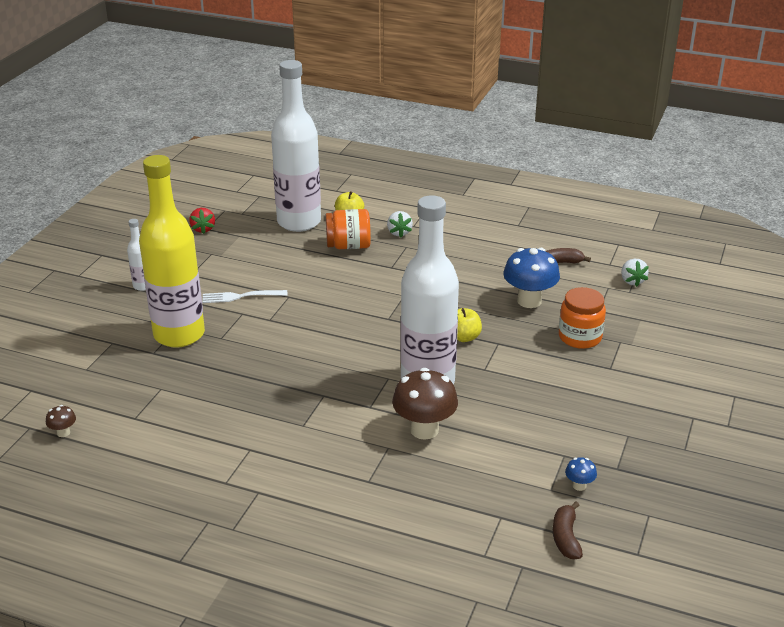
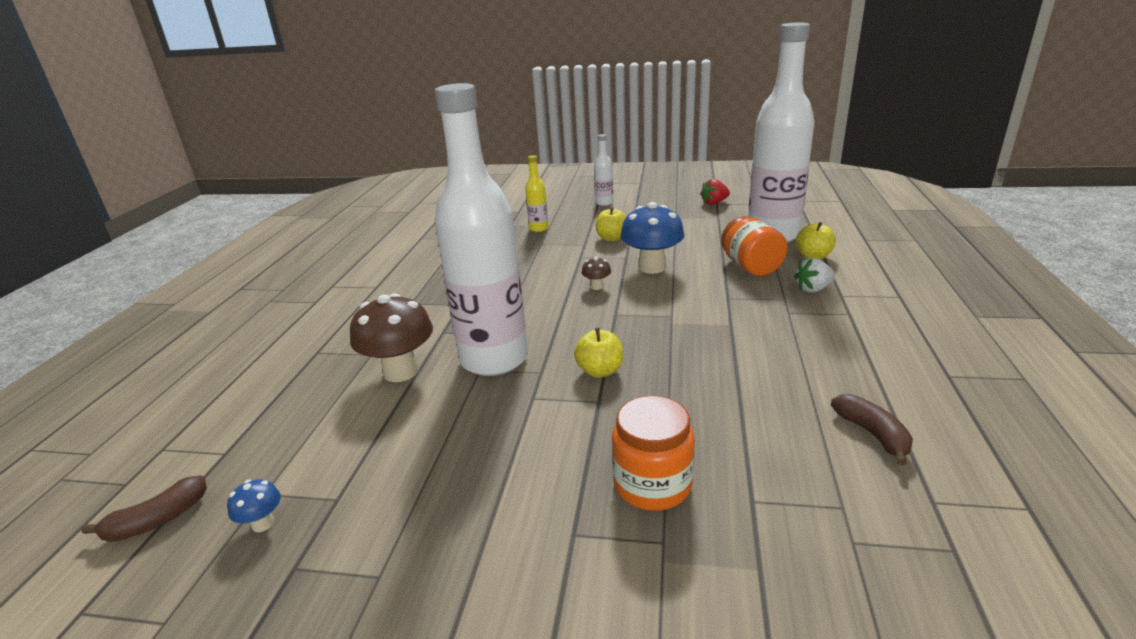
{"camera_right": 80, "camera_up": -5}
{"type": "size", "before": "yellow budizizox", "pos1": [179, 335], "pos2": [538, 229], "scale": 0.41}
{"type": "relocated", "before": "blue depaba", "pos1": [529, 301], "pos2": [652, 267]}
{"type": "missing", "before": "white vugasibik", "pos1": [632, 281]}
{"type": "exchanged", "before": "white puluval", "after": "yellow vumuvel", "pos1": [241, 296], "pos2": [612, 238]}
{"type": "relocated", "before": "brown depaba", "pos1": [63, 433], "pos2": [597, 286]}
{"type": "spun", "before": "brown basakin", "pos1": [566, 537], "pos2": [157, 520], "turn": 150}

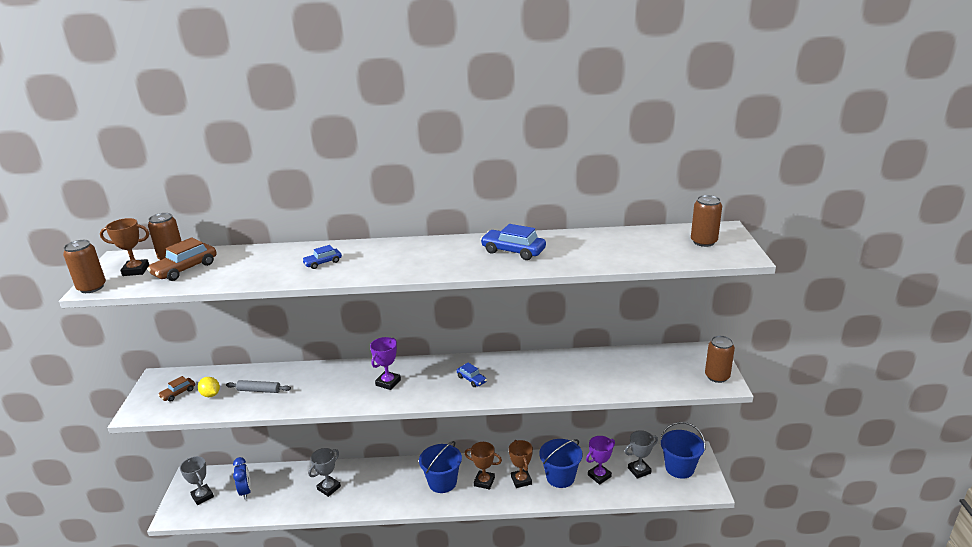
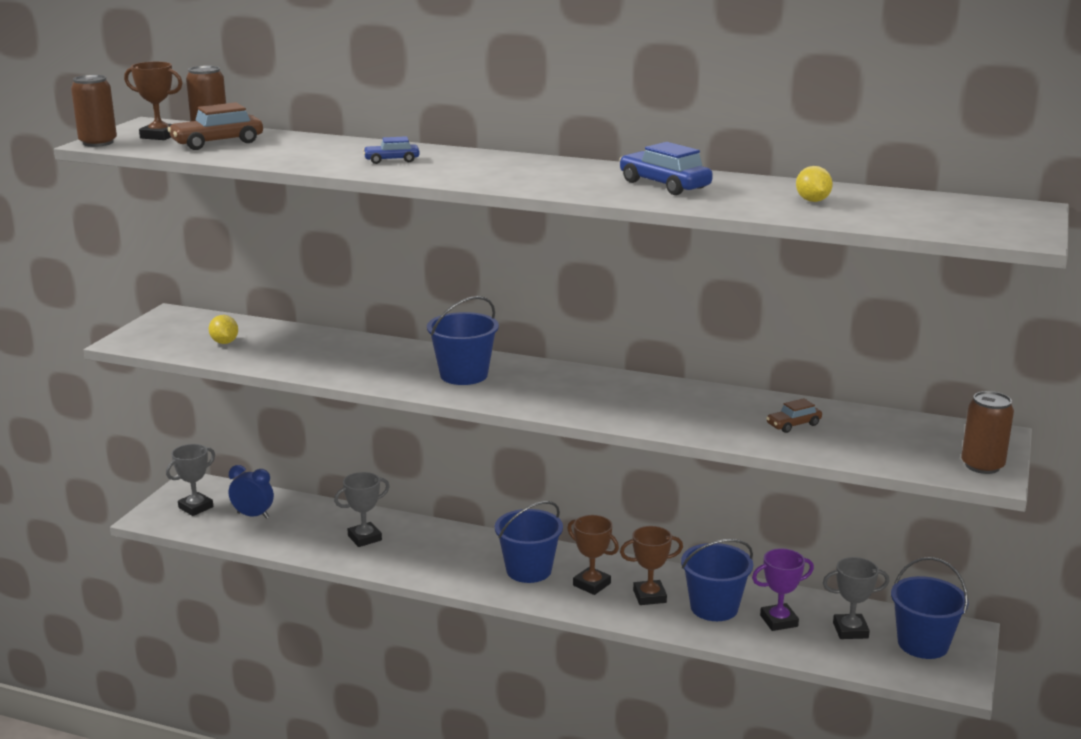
{"camera_right": 20, "camera_up": -5}
{"type": "missing", "before": "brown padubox", "pos1": [703, 242]}
{"type": "exchanged", "before": "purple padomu", "after": "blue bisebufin", "pos1": [388, 382], "pos2": [464, 375]}
{"type": "missing", "before": "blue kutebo", "pos1": [471, 379]}
{"type": "relocated", "before": "brown kutebo", "pos1": [178, 393], "pos2": [793, 425]}
{"type": "missing", "before": "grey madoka", "pos1": [259, 390]}
{"type": "spun", "before": "brown padomu", "pos1": [521, 480], "pos2": [649, 596], "turn": 75}
{"type": "spun", "before": "grey padomu", "pos1": [202, 496], "pos2": [196, 507], "turn": 60}
{"type": "spun", "before": "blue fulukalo", "pos1": [246, 491], "pos2": [253, 515], "turn": -75}
{"type": "appeared", "after": "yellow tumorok", "pos2": [812, 201]}

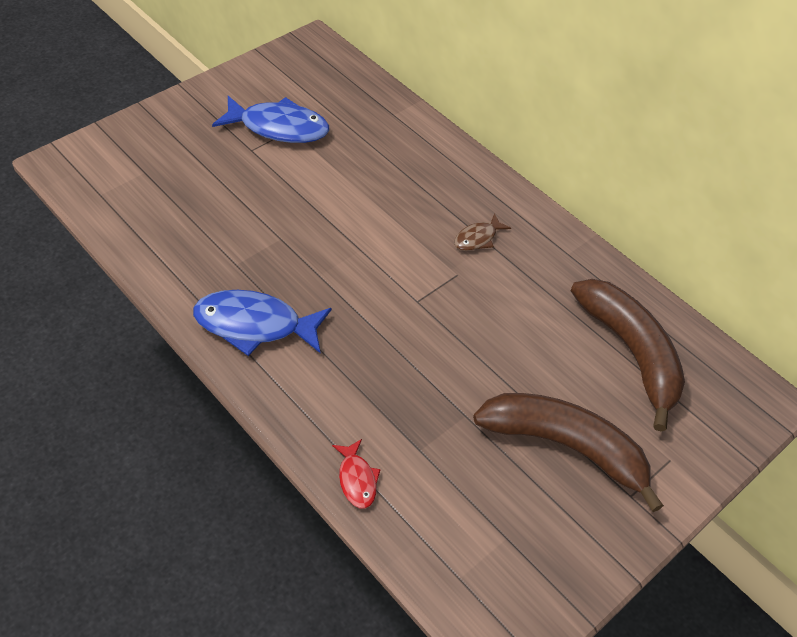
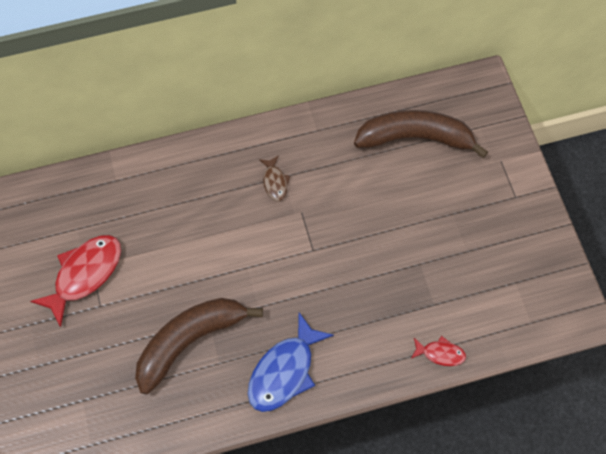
{"camera_right": -60, "camera_up": 15}
{"type": "colour", "before": "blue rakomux", "after": "red rakomux", "pos1": [279, 127], "pos2": [85, 274]}
{"type": "relocated", "before": "brown basakin", "pos1": [566, 446], "pos2": [190, 341]}

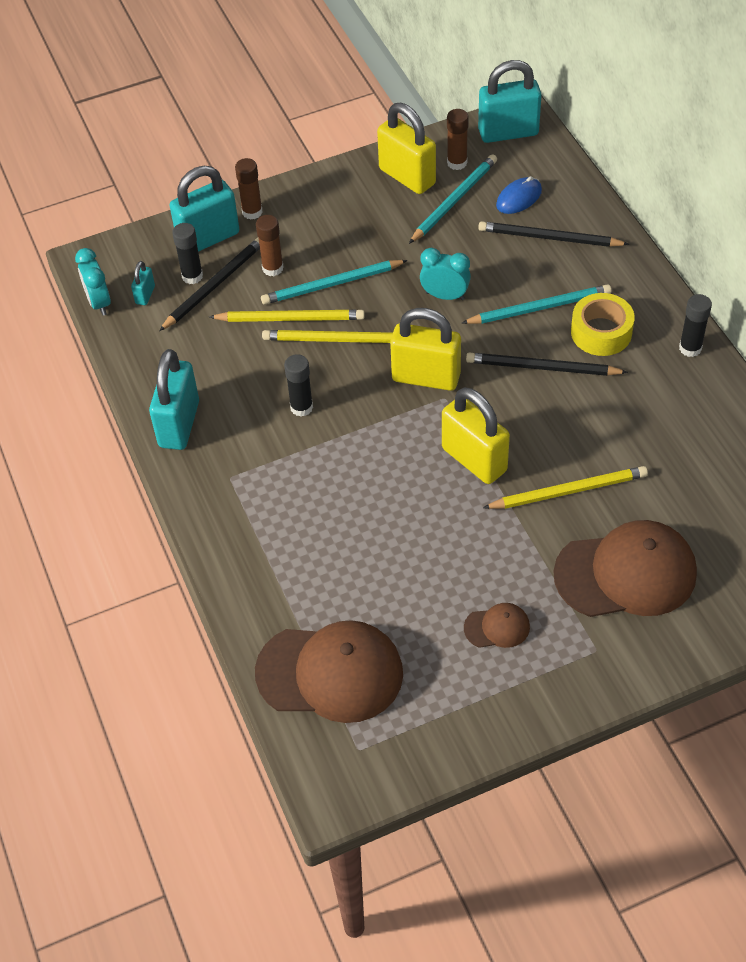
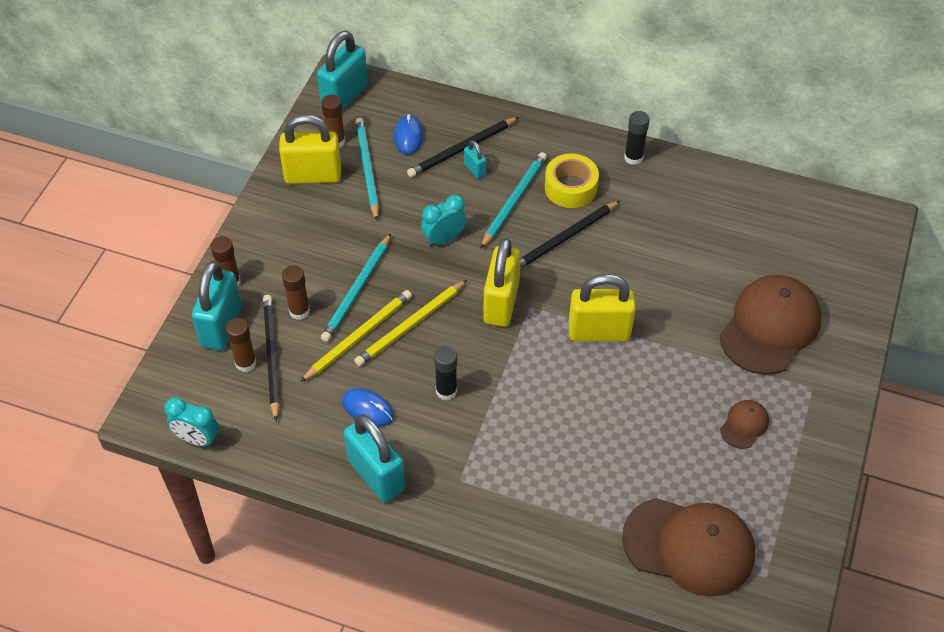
{"camera_right": -50, "camera_up": 0}
{"type": "colour", "before": "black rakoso", "after": "brown rakoso", "pos1": [192, 276], "pos2": [245, 363]}
{"type": "relocated", "before": "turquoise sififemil", "pos1": [145, 295], "pos2": [475, 169]}
{"type": "spun", "before": "yellow sififemil", "pos1": [426, 377], "pos2": [501, 303], "turn": -45}
{"type": "missing", "before": "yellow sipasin", "pos1": [568, 491]}
{"type": "spun", "before": "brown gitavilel", "pos1": [330, 673], "pos2": [689, 546], "turn": 60}
{"type": "appeared", "after": "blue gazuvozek", "pos2": [368, 409]}

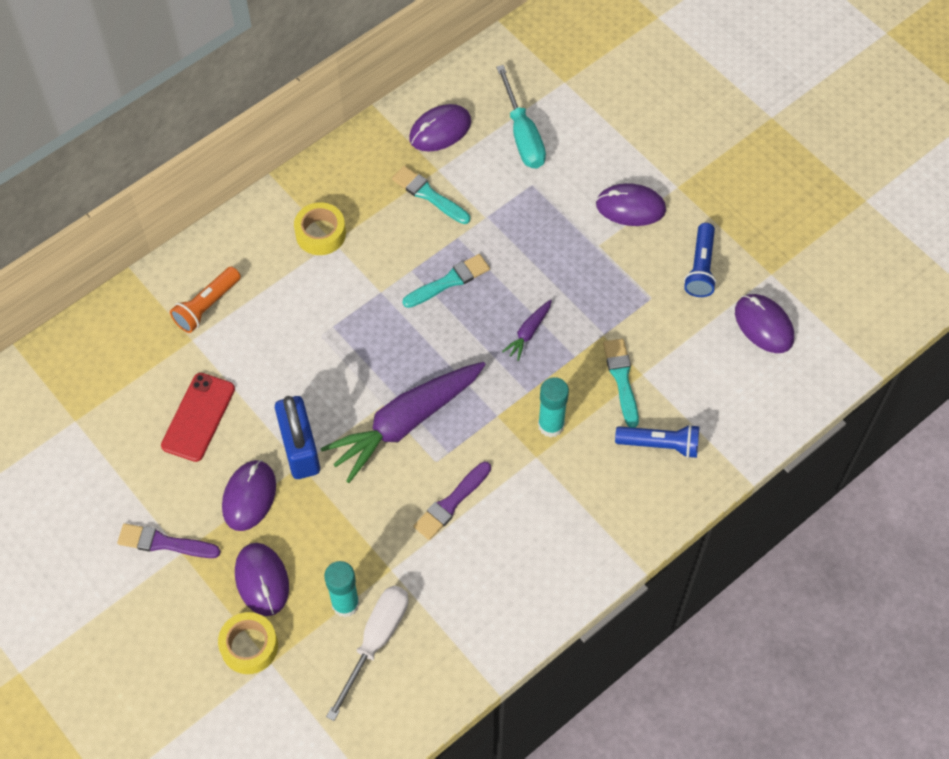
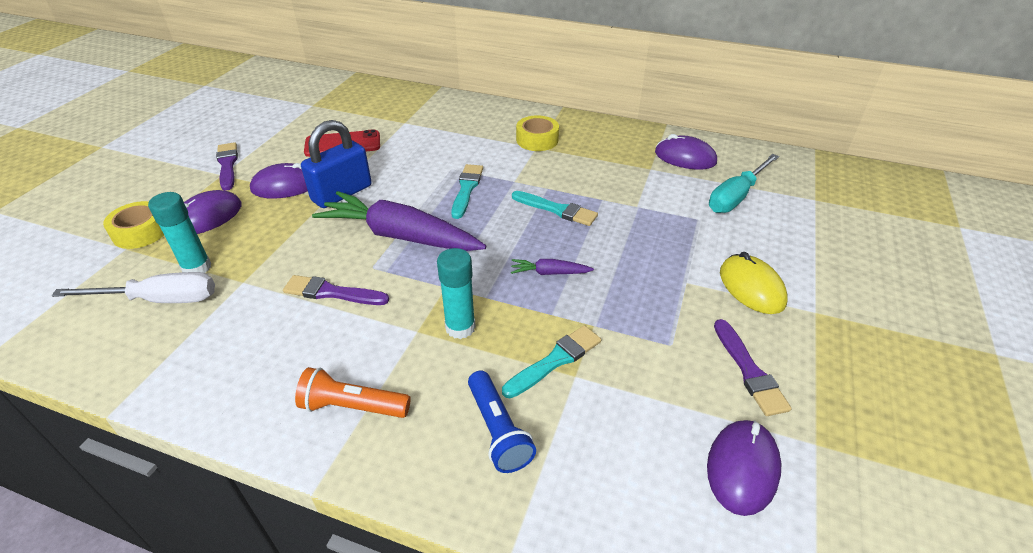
{"camera_right": 60, "camera_up": -20}
{"type": "relocated", "before": "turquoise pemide", "pos1": [428, 195], "pos2": [466, 189]}
{"type": "colour", "before": "purple gazuvozek", "after": "yellow gazuvozek", "pos1": [630, 207], "pos2": [751, 287]}
{"type": "exchanged", "before": "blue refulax", "after": "purple pemide", "pos1": [700, 267], "pos2": [749, 371]}
{"type": "relocated", "before": "orange refulax", "pos1": [207, 306], "pos2": [353, 407]}

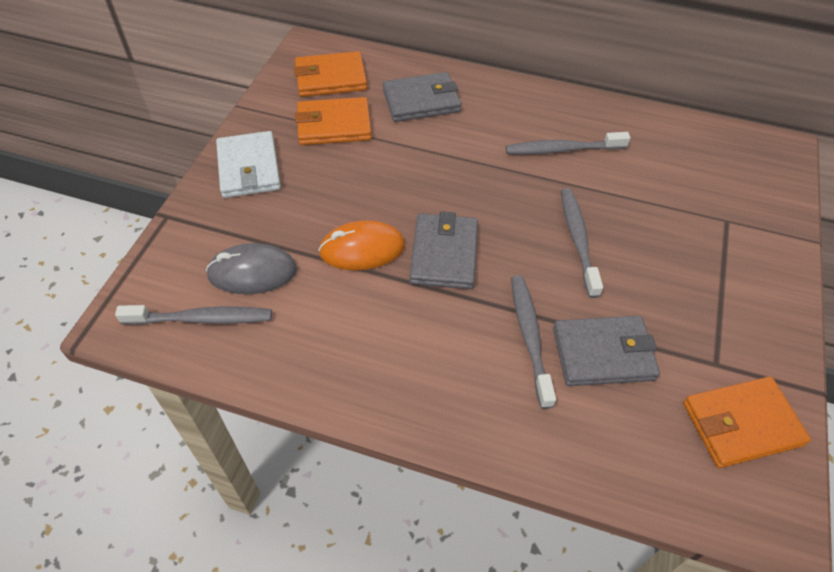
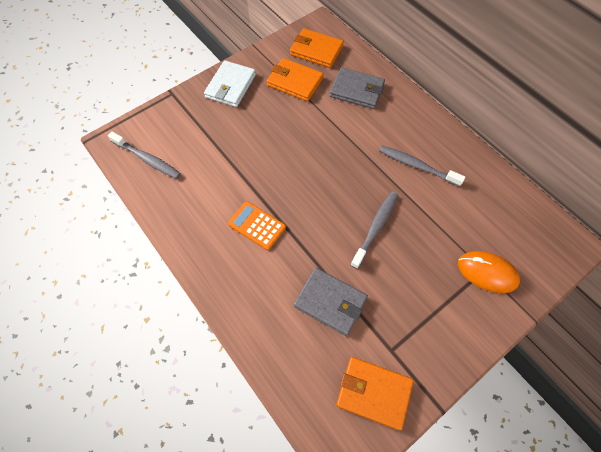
{"camera_right": 35, "camera_up": 10}
{"type": "missing", "before": "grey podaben", "pos1": [444, 254]}
{"type": "relocated", "before": "orange gazuvozek", "pos1": [362, 249], "pos2": [487, 272]}
{"type": "missing", "before": "grey gazuvozek", "pos1": [252, 272]}
{"type": "missing", "before": "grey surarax", "pos1": [529, 337]}
{"type": "appeared", "after": "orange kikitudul", "pos2": [256, 225]}

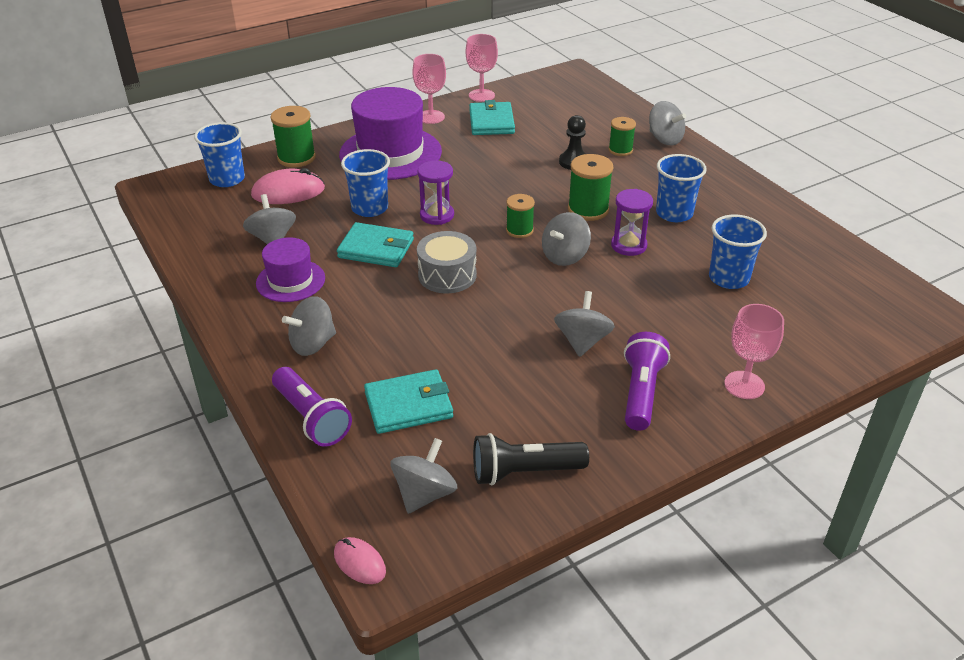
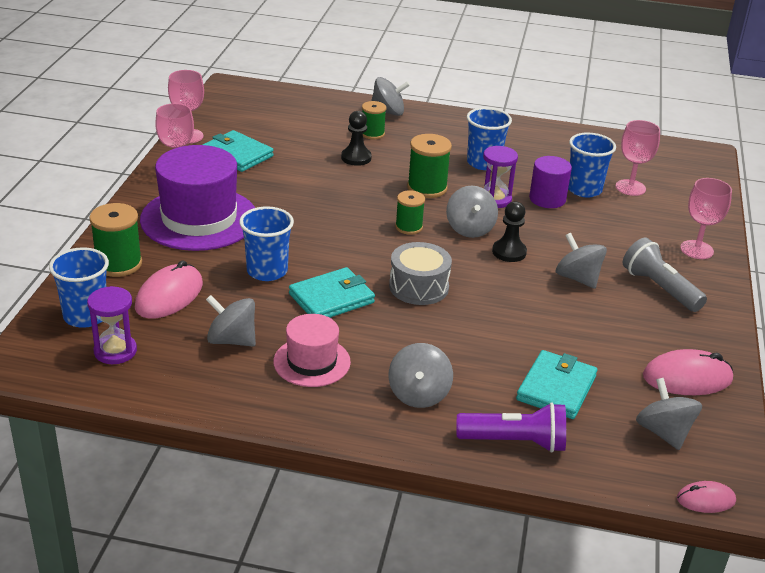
{"camera_right": -50, "camera_up": -5}
{"type": "relocated", "before": "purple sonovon", "pos1": [437, 215], "pos2": [115, 351]}
{"type": "colour", "before": "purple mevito", "after": "pink mevito", "pos1": [290, 281], "pos2": [312, 362]}
{"type": "colour", "before": "purple refulax", "after": "grey refulax", "pos1": [641, 392], "pos2": [659, 288]}
{"type": "exchanged", "before": "black refulax", "after": "pink gazuvozek", "pos1": [524, 472], "pos2": [687, 378]}
{"type": "appeared", "after": "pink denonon", "pos2": [630, 188]}
{"type": "appeared", "after": "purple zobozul", "pos2": [547, 199]}
{"type": "appeared", "after": "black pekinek", "pos2": [509, 252]}

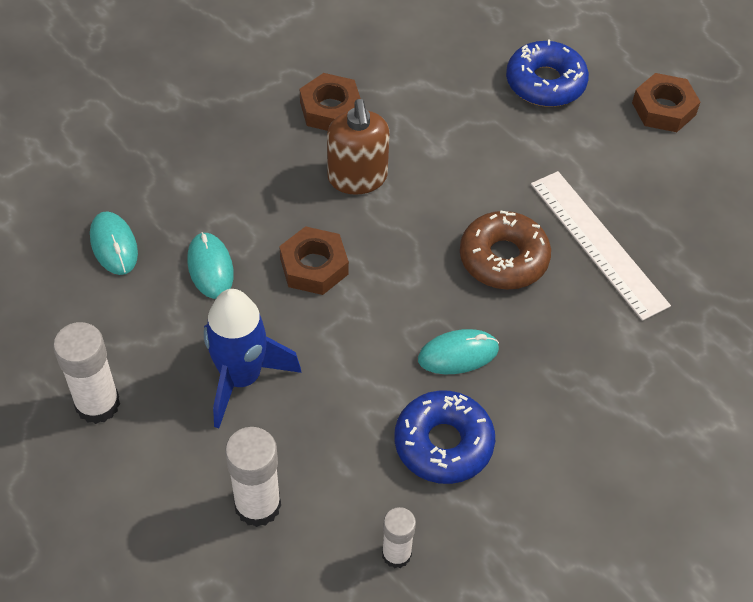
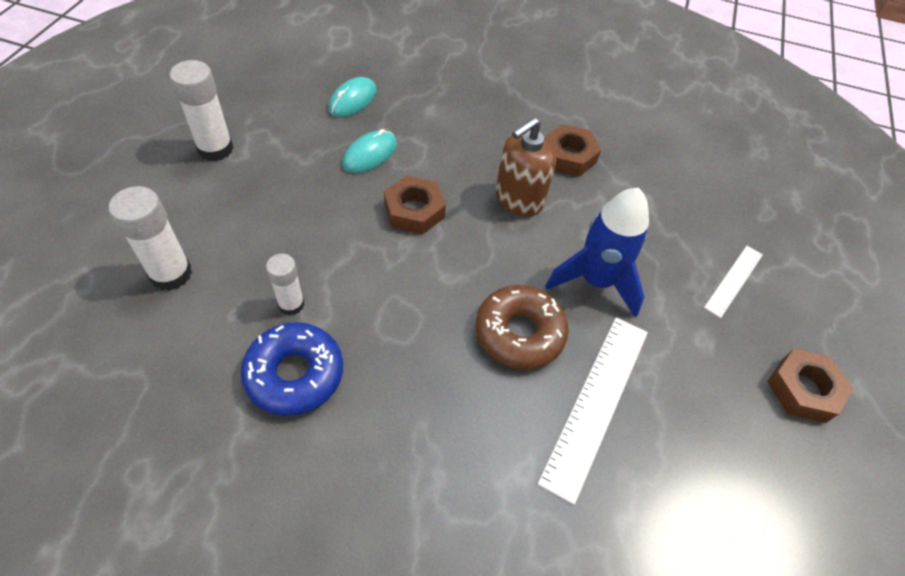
{"camera_right": 55, "camera_up": 0}
{"type": "exchanged", "before": "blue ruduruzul", "after": "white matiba", "pos1": [545, 83], "pos2": [734, 280]}
{"type": "relocated", "before": "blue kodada", "pos1": [241, 378], "pos2": [595, 281]}
{"type": "missing", "before": "turquoise gazuvozek", "pos1": [458, 354]}
{"type": "relocated", "before": "white rakoso", "pos1": [396, 554], "pos2": [291, 304]}

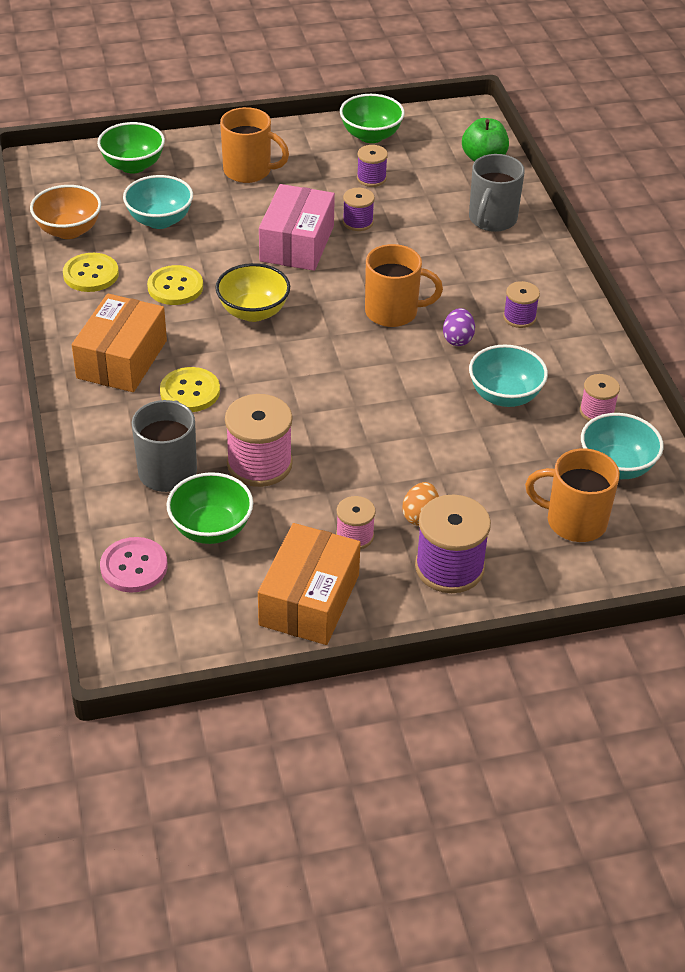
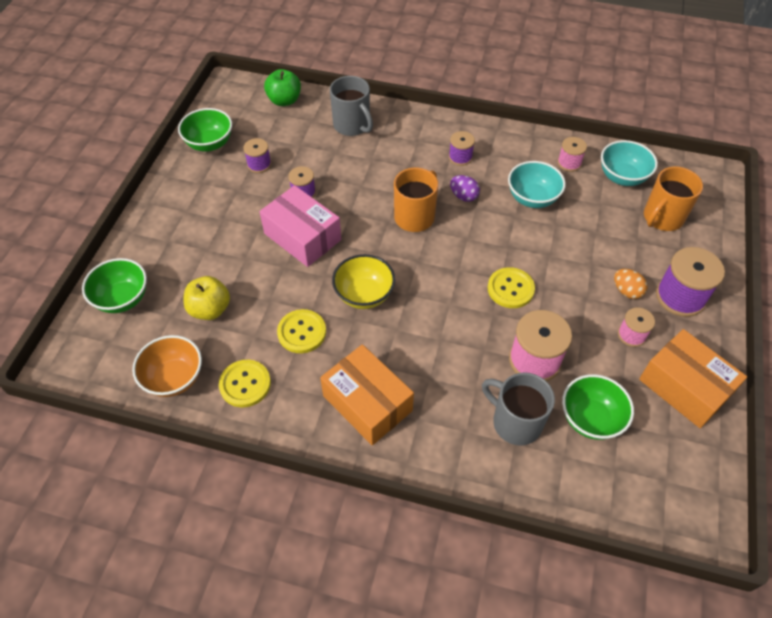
{"camera_right": -60, "camera_up": 10}
{"type": "missing", "before": "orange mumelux", "pos1": [249, 171]}
{"type": "exchanged", "before": "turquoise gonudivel", "after": "yellow vumuvel", "pos1": [160, 220], "pos2": [210, 309]}
{"type": "relocated", "before": "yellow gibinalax", "pos1": [190, 391], "pos2": [510, 289]}
{"type": "missing", "before": "pink gibinalax", "pos1": [134, 566]}

